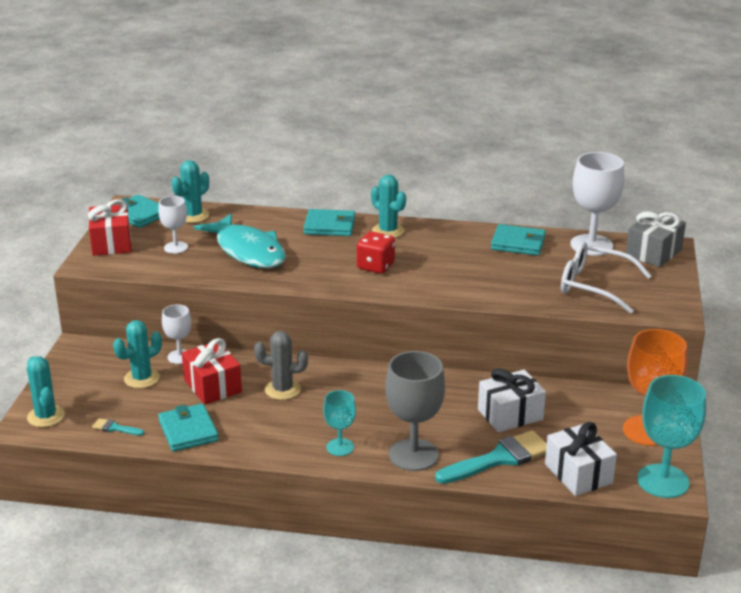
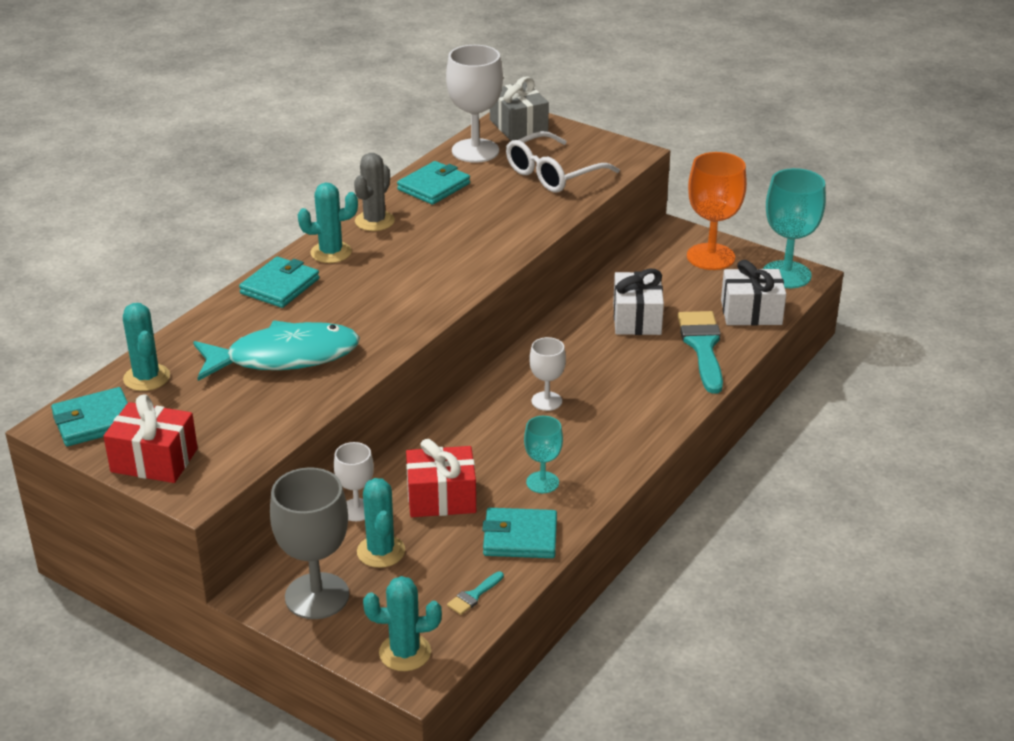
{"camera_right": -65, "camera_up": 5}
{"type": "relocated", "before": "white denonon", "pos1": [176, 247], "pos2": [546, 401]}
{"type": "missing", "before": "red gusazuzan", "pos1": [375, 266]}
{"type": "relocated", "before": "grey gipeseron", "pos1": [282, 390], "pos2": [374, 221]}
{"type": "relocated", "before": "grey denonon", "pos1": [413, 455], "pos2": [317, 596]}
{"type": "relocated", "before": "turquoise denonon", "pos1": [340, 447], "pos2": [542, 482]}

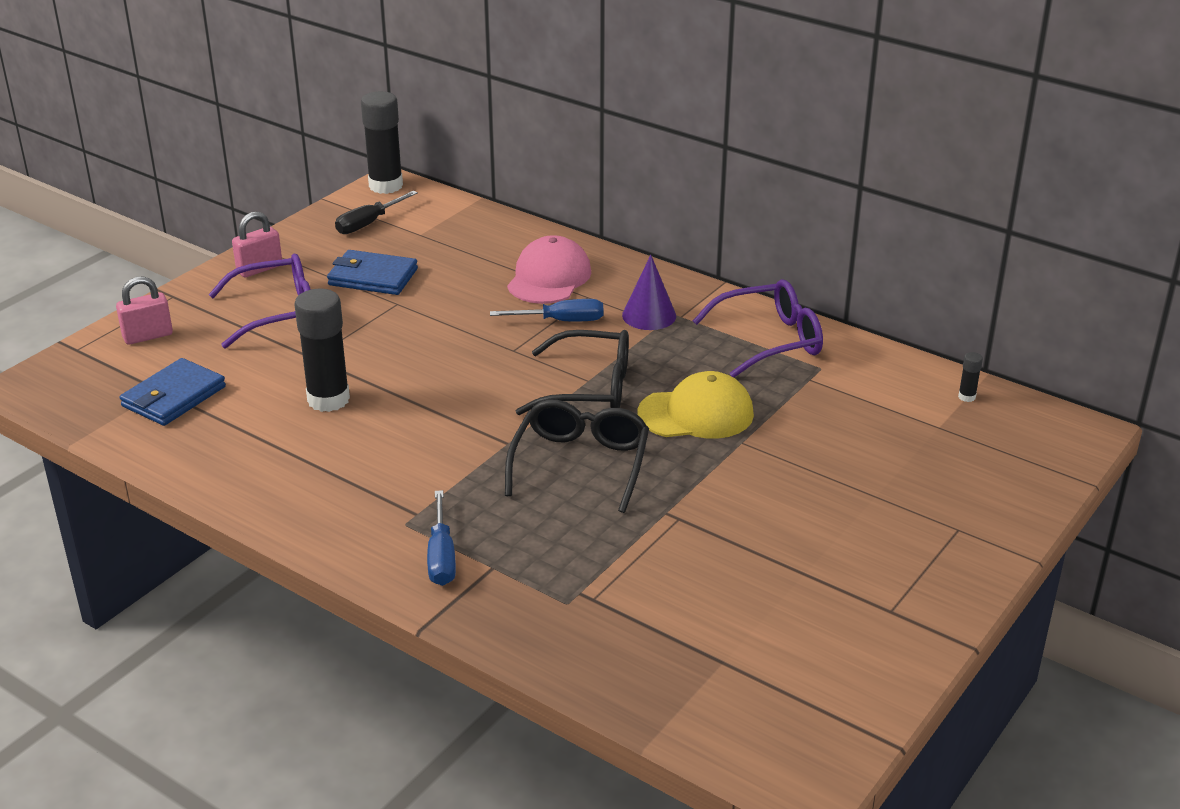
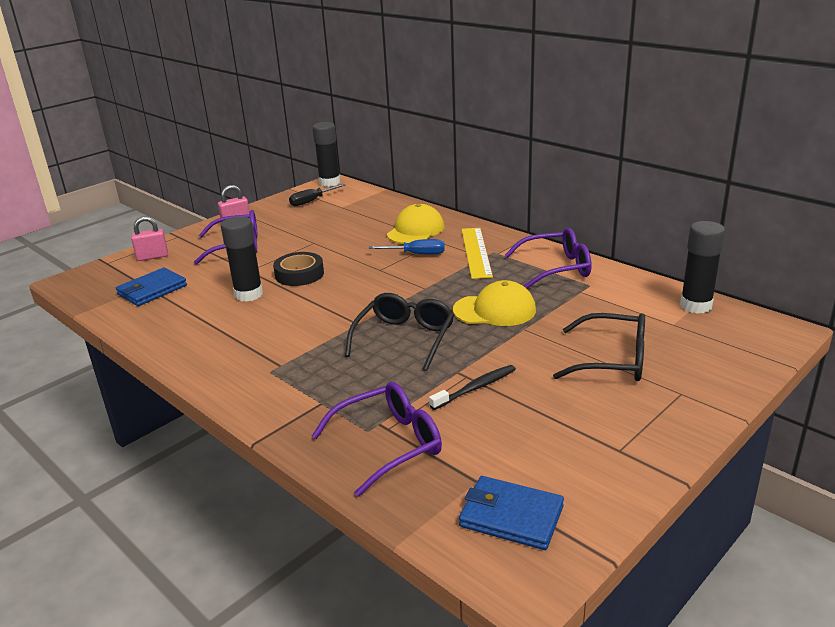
{"camera_right": 10, "camera_up": -5}
{"type": "colour", "before": "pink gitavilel", "after": "yellow gitavilel", "pos1": [549, 278], "pos2": [415, 230]}
{"type": "relocated", "before": "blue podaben", "pos1": [372, 277], "pos2": [511, 516]}
{"type": "exchanged", "before": "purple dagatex", "after": "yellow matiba", "pos1": [649, 315], "pos2": [476, 252]}
{"type": "relocated", "before": "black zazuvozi", "pos1": [590, 389], "pos2": [613, 360]}
{"type": "size", "before": "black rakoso", "pos1": [966, 397], "pos2": [696, 305], "scale": 2.42}
{"type": "missing", "before": "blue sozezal", "pos1": [441, 557]}
{"type": "appeared", "after": "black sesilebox", "pos2": [299, 274]}
{"type": "appeared", "after": "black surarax", "pos2": [475, 388]}
{"type": "appeared", "after": "purple zazuvozi", "pos2": [389, 444]}

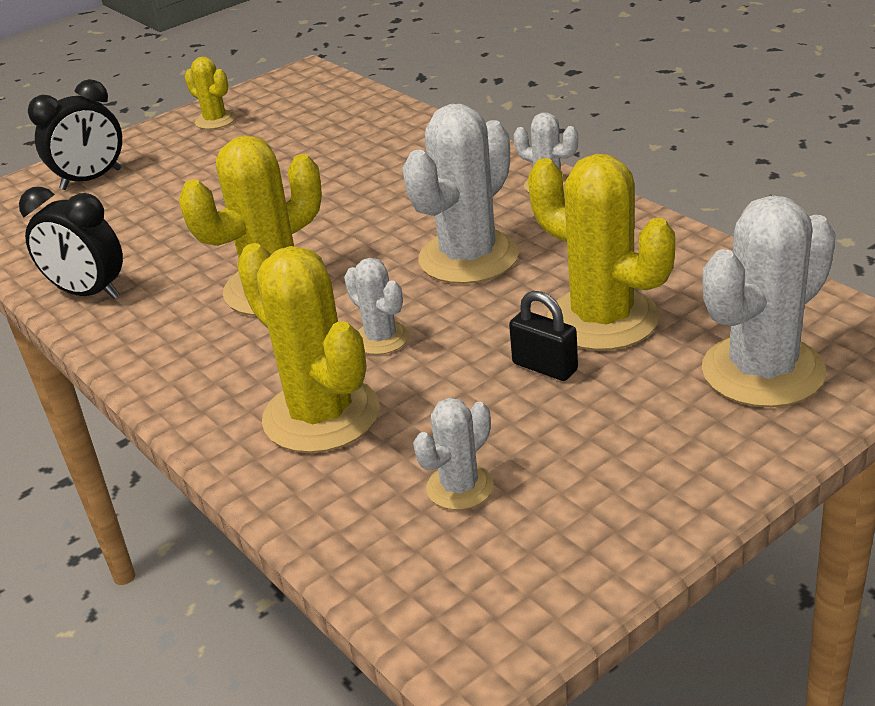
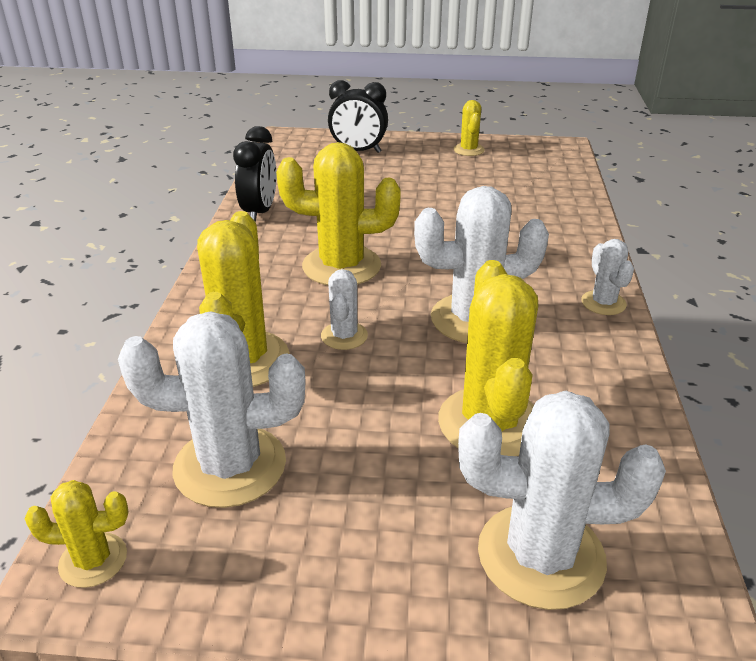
{"camera_right": 40, "camera_up": 0}
{"type": "spun", "before": "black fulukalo", "pos1": [88, 293], "pos2": [260, 212], "turn": -150}
{"type": "missing", "before": "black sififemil", "pos1": [545, 367]}
{"type": "size", "before": "white gipeseron", "pos1": [460, 487], "pos2": [230, 466], "scale": 1.93}
{"type": "appeared", "after": "yellow gipeseron", "pos2": [93, 560]}

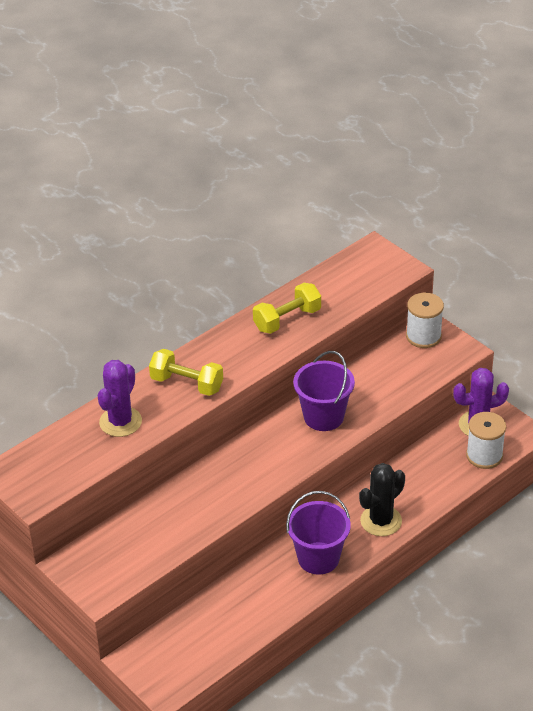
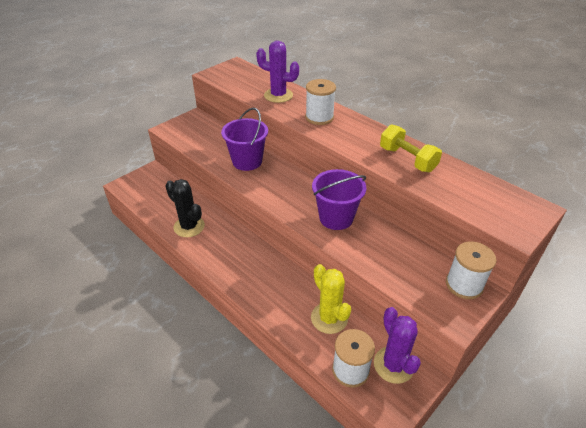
{"camera_right": 85, "camera_up": 0}
{"type": "exchanged", "before": "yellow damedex", "after": "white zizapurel", "pos1": [187, 384], "pos2": [319, 117]}
{"type": "relocated", "before": "black gipeseron", "pos1": [381, 521], "pos2": [189, 226]}
{"type": "relocated", "before": "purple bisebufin", "pos1": [318, 558], "pos2": [247, 161]}
{"type": "appeared", "after": "yellow gipeseron", "pos2": [329, 318]}

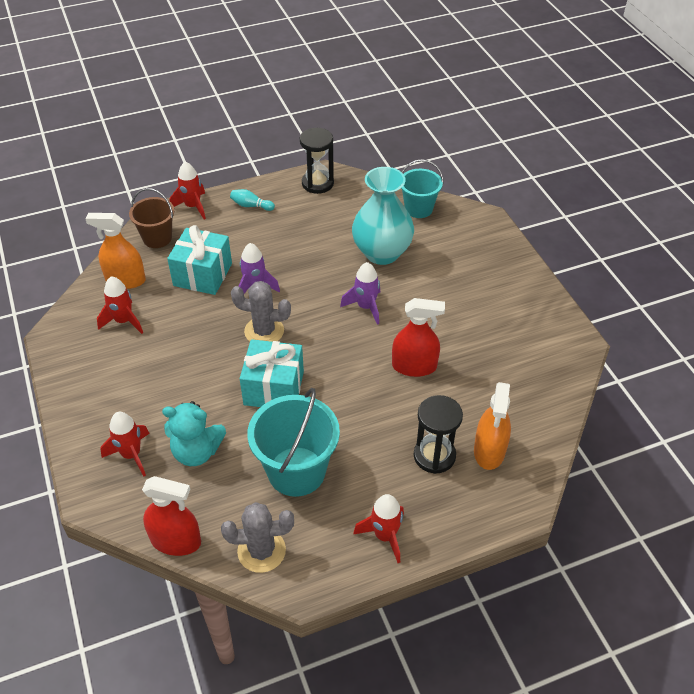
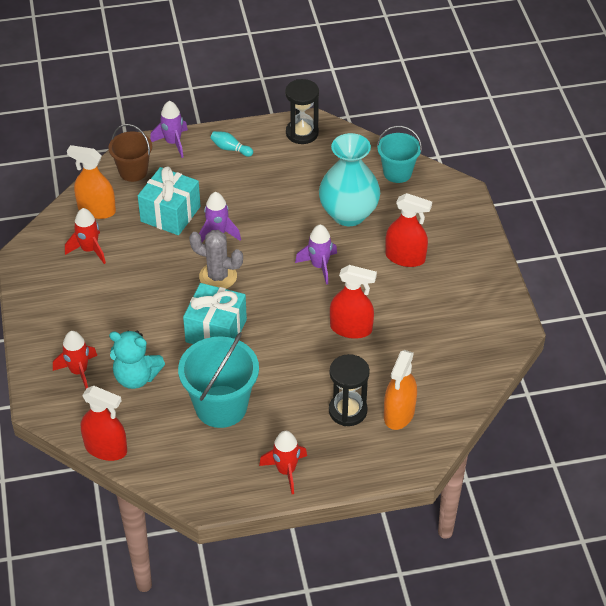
{"camera_right": 10, "camera_up": 0}
{"type": "colour", "before": "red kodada", "after": "purple kodada", "pos1": [192, 206], "pos2": [173, 143]}
{"type": "missing", "before": "grey gipeseron", "pos1": [261, 551]}
{"type": "appeared", "after": "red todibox", "pos2": [405, 257]}

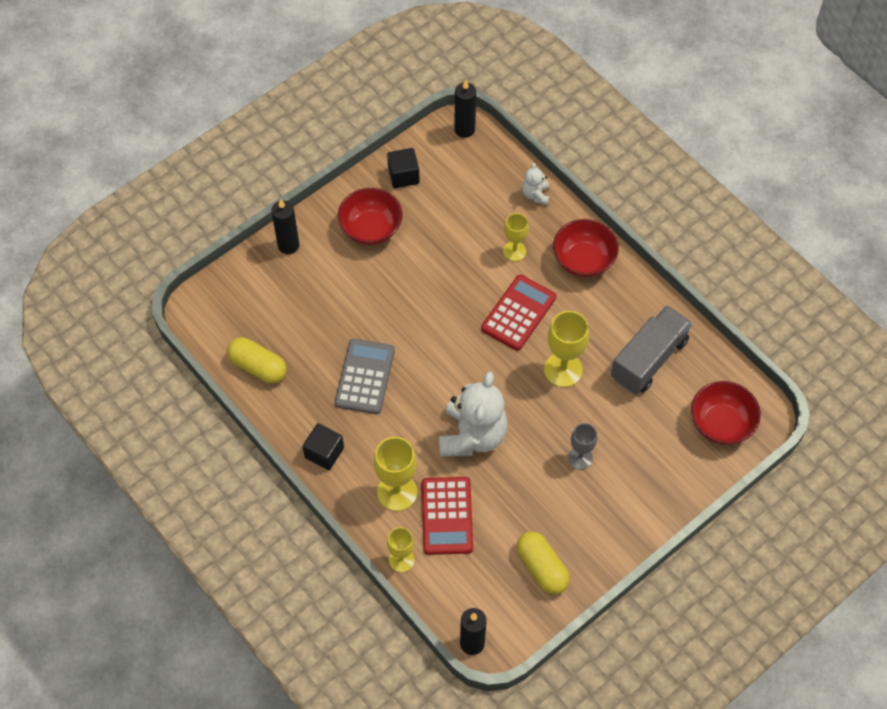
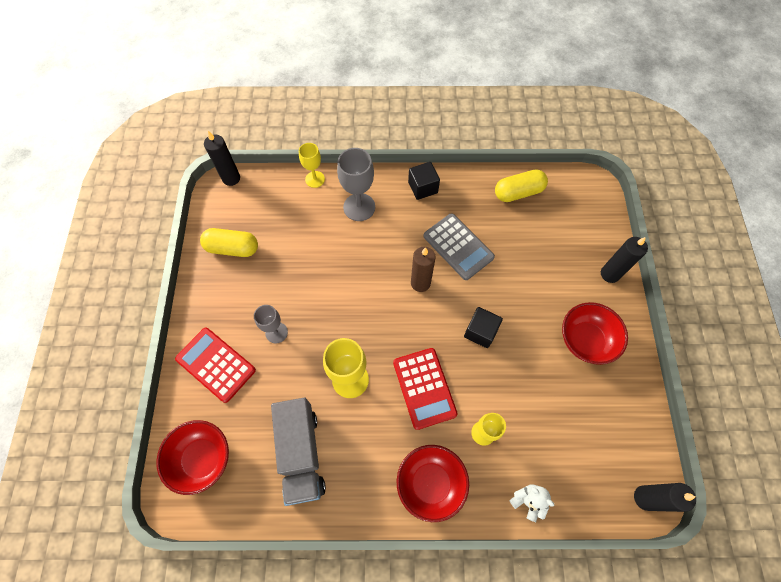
{"camera_right": 130, "camera_up": 5}
{"type": "relocated", "before": "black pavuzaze", "pos1": [403, 175], "pos2": [480, 332]}
{"type": "missing", "before": "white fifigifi", "pos1": [472, 435]}
{"type": "colour", "before": "yellow denonon", "after": "grey denonon", "pos1": [397, 492], "pos2": [359, 207]}
{"type": "relocated", "before": "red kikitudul", "pos1": [447, 516], "pos2": [216, 364]}
{"type": "appeared", "after": "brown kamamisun", "pos2": [420, 283]}

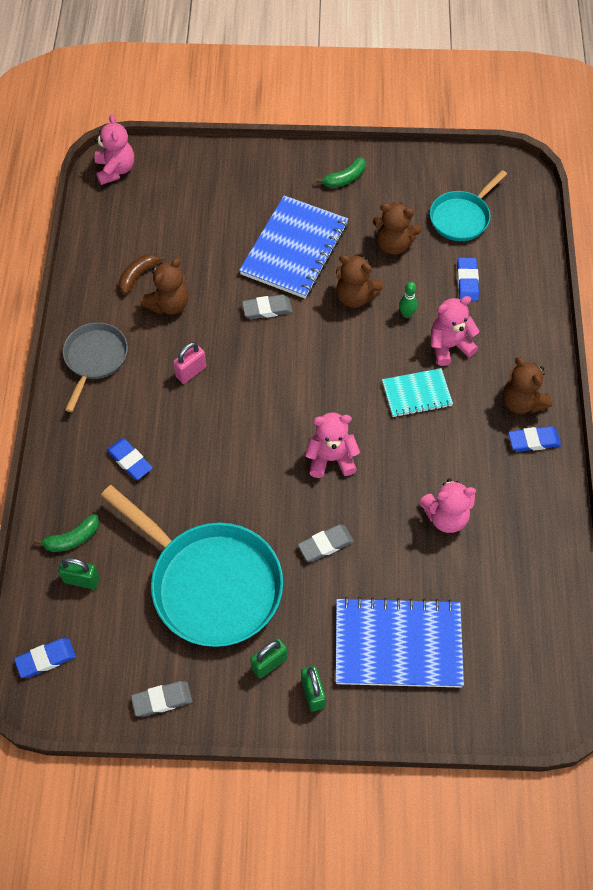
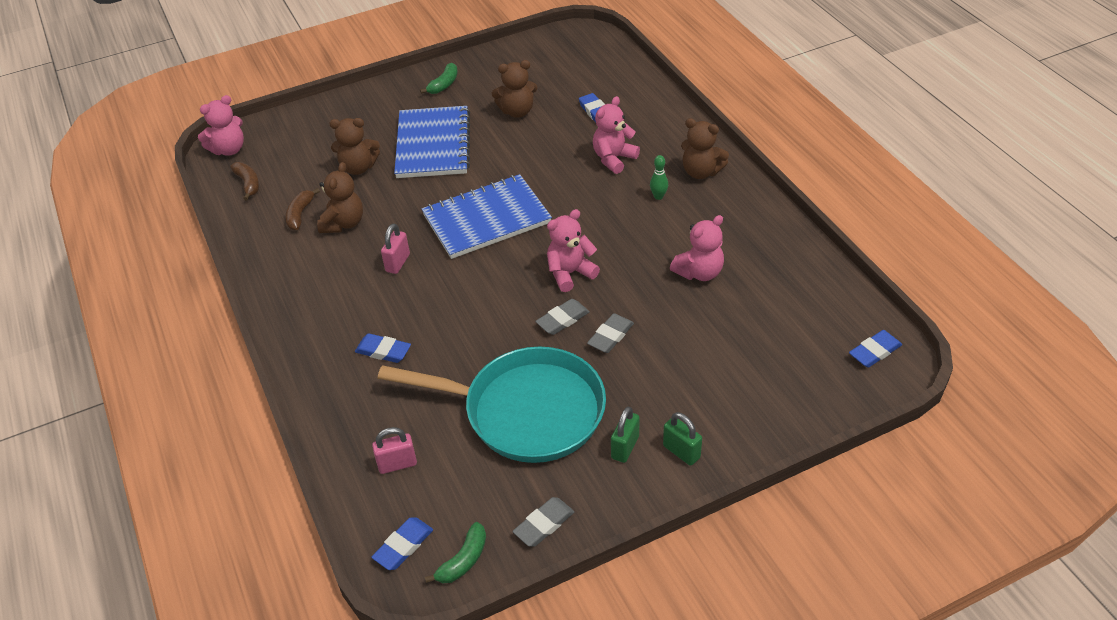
{"camera_right": -25, "camera_up": -15}
{"type": "spun", "before": "pink fifigifi", "pos1": [115, 170], "pos2": [229, 149], "turn": 90}
{"type": "missing", "before": "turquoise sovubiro", "pos1": [462, 217]}
{"type": "relocated", "before": "brown fifigifi", "pos1": [355, 297], "pos2": [358, 167]}
{"type": "relocated", "before": "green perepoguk", "pos1": [406, 314], "pos2": [658, 196]}
{"type": "relocated", "before": "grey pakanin", "pos1": [267, 309], "pos2": [562, 319]}
{"type": "missing", "before": "grey sovubiro", "pos1": [94, 359]}
{"type": "missing", "before": "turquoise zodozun", "pos1": [416, 394]}
{"type": "relocated", "before": "blue pakanin", "pos1": [533, 441], "pos2": [874, 351]}
{"type": "relocated", "before": "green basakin", "pos1": [72, 539], "pos2": [463, 560]}
{"type": "colour", "before": "green sififemil", "after": "pink sififemil", "pos1": [81, 580], "pos2": [397, 464]}
{"type": "relocated", "before": "blue zodozun", "pos1": [398, 644], "pos2": [486, 219]}
{"type": "appeared", "after": "brown basakin", "pos2": [248, 184]}

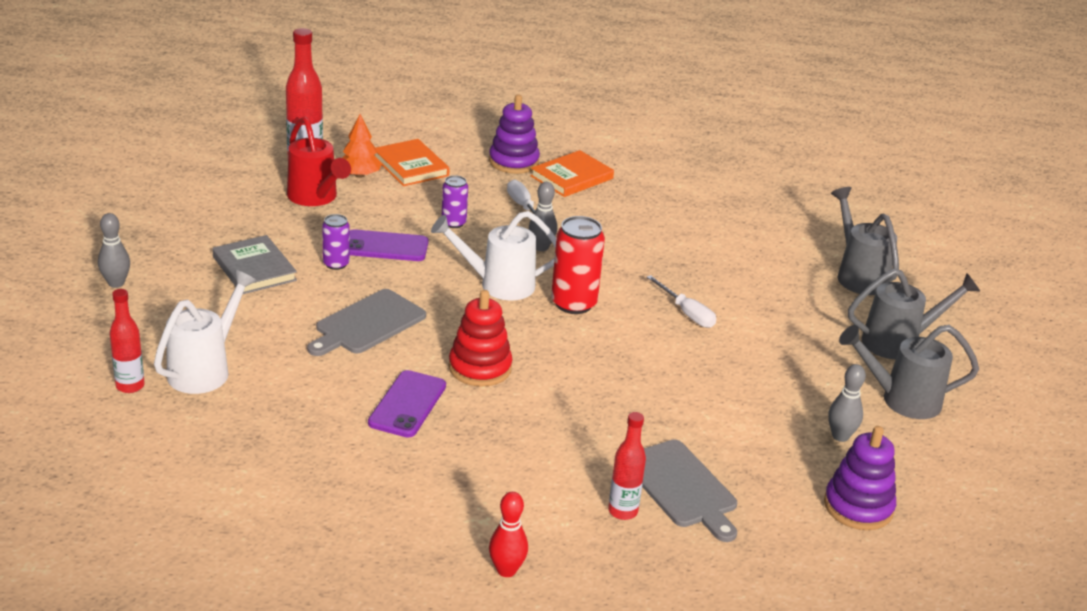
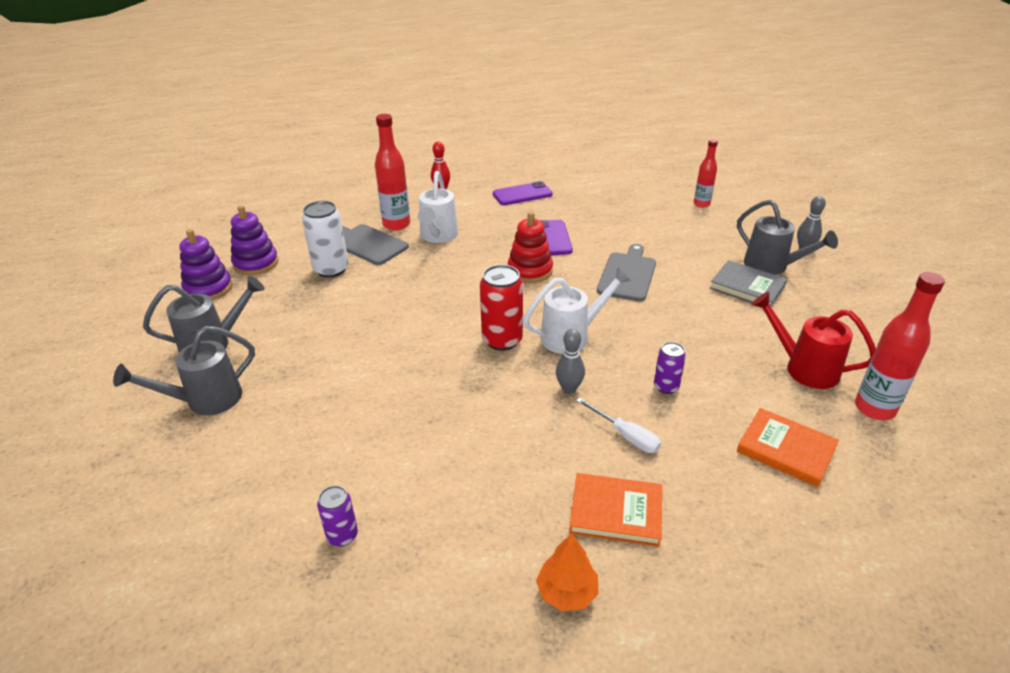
{"camera_right": 160, "camera_up": 5}
{"type": "relocated", "before": "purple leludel", "pos1": [513, 162], "pos2": [208, 288]}
{"type": "relocated", "before": "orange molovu", "pos1": [360, 175], "pos2": [567, 592]}
{"type": "spun", "before": "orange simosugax", "pos1": [572, 177], "pos2": [616, 512], "turn": 75}
{"type": "relocated", "before": "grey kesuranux", "pos1": [858, 276], "pos2": [771, 266]}
{"type": "relocated", "before": "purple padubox", "pos1": [336, 264], "pos2": [342, 535]}
{"type": "relocated", "before": "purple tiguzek", "pos1": [385, 247], "pos2": [522, 194]}
{"type": "relocated", "before": "white kesuranux", "pos1": [205, 370], "pos2": [438, 236]}
{"type": "missing", "before": "white sozezal", "pos1": [686, 313]}
{"type": "missing", "before": "grey perepoguk", "pos1": [840, 436]}
{"type": "size", "before": "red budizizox", "pos1": [623, 511], "pos2": [396, 224], "scale": 1.61}
{"type": "appeared", "after": "white padubox", "pos2": [331, 269]}

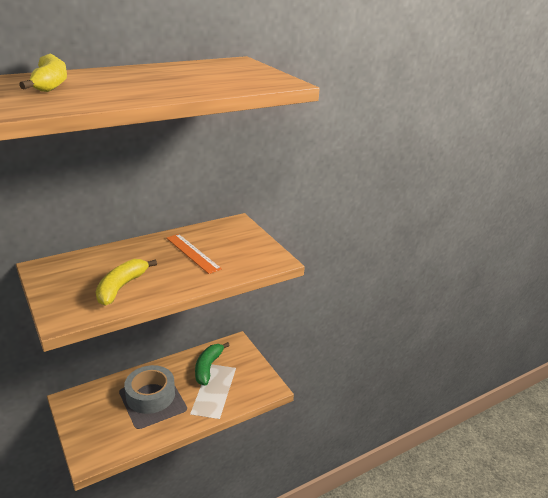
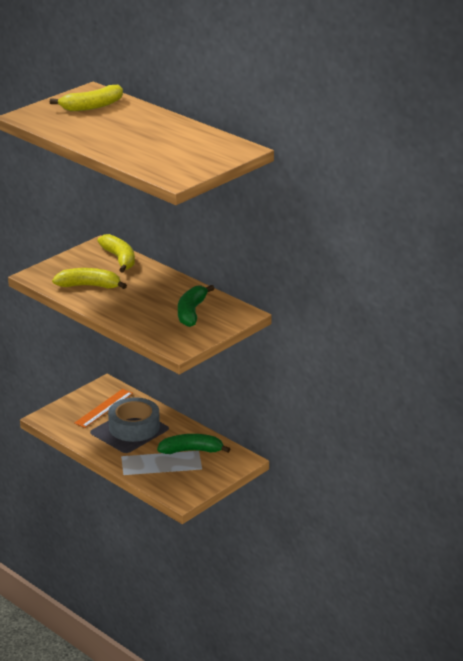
{"camera_right": 75, "camera_up": 0}
{"type": "relocated", "before": "orange matiba", "pos1": [192, 253], "pos2": [103, 408]}
{"type": "appeared", "after": "yellow basakin", "pos2": [119, 259]}
{"type": "appeared", "after": "green basakin", "pos2": [191, 312]}

